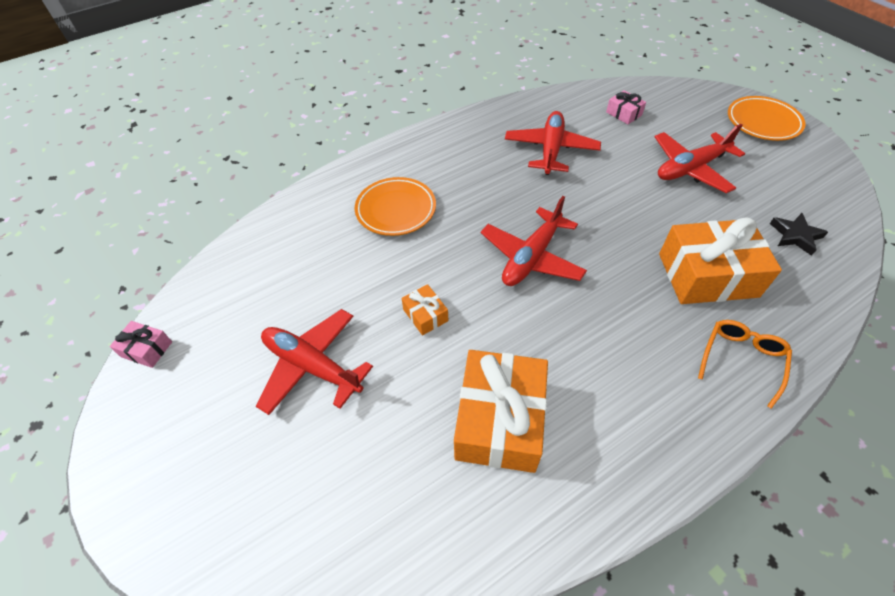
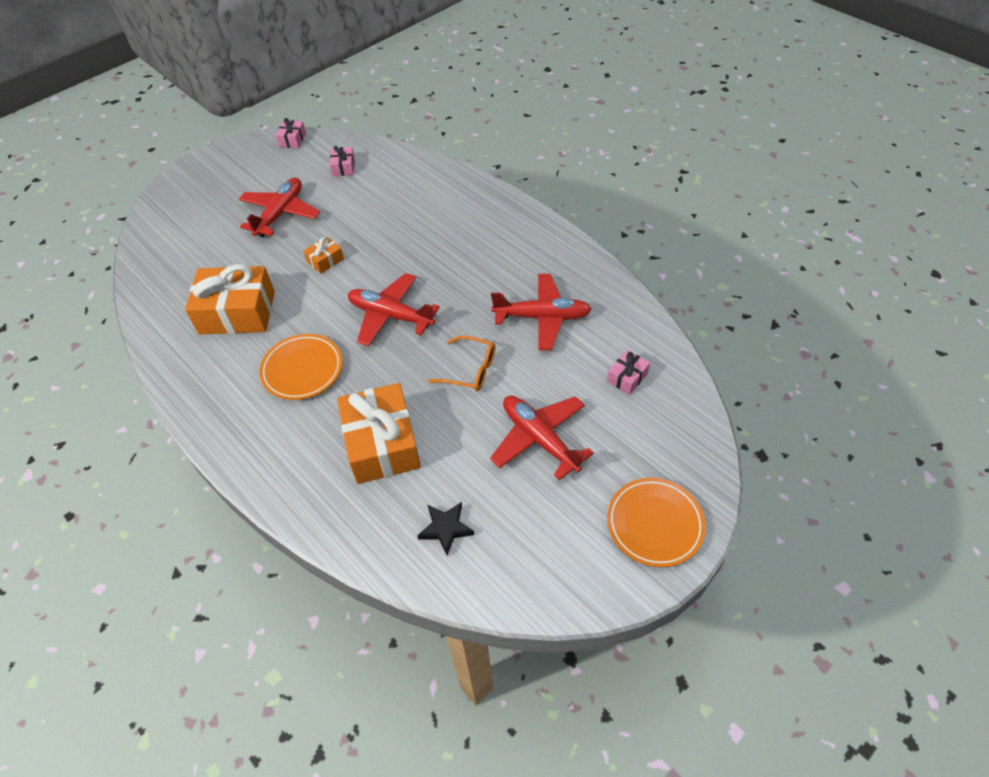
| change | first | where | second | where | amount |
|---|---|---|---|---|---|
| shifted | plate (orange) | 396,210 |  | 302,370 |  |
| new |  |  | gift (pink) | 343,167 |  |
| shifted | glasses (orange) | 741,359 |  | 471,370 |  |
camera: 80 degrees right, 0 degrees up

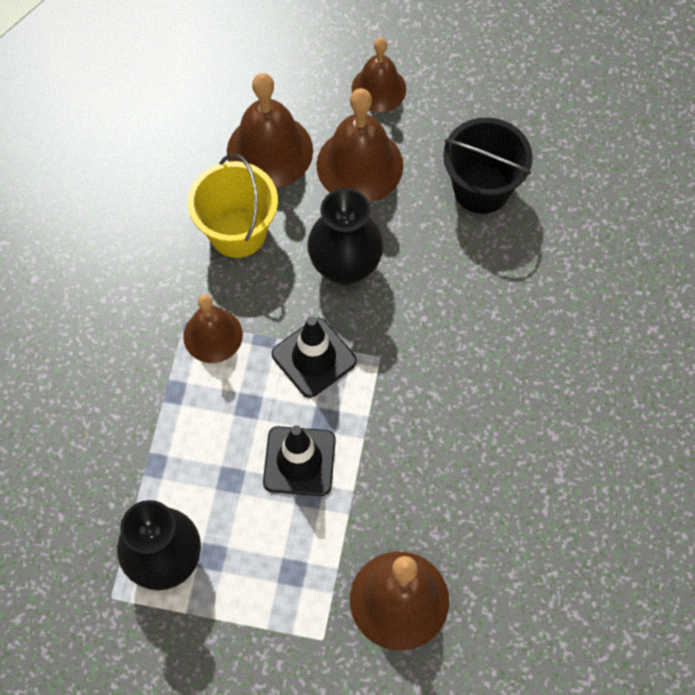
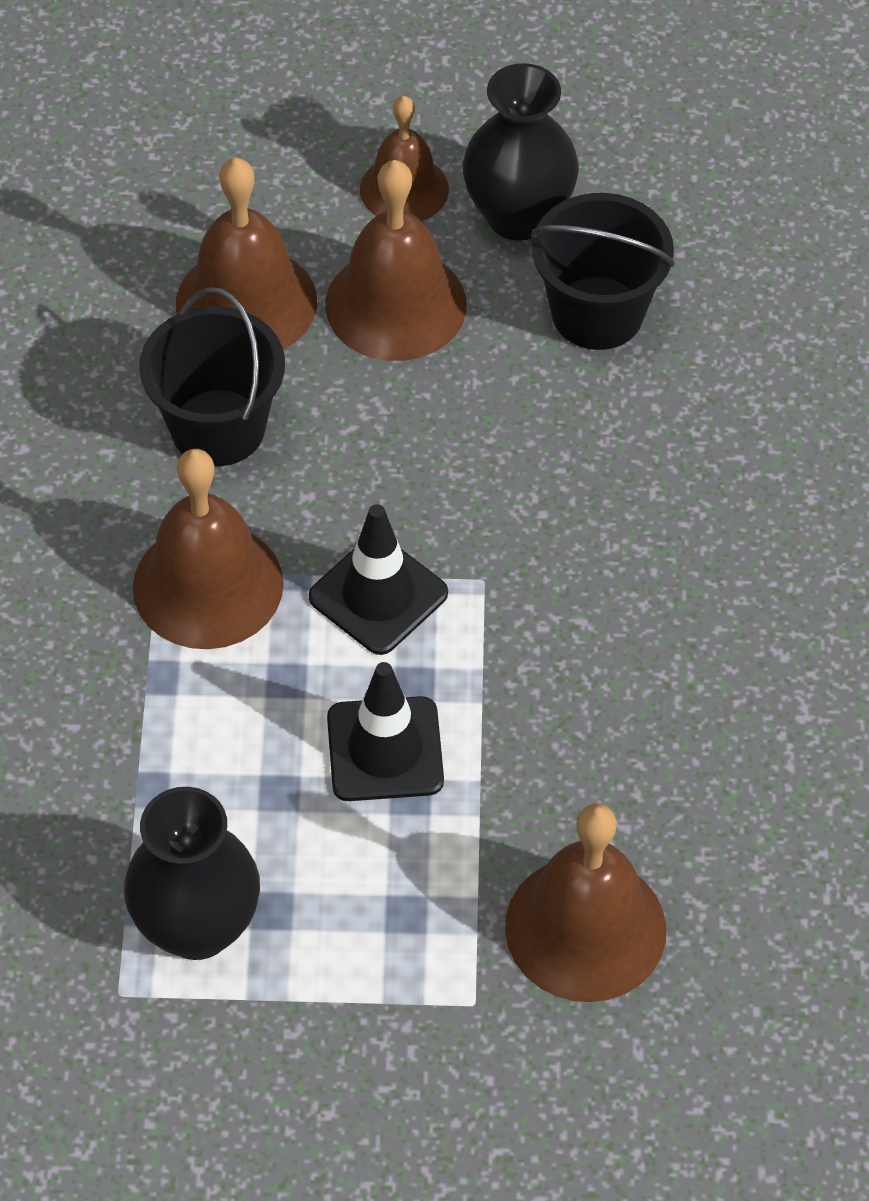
| change | first | where | second | where | amount |
|---|---|---|---|---|---|
| scaled | bell (brown) | 213,335 |  | 208,585 | x1.55 |
| repainted | bucket (yellow) | 237,232 | bucket (black) | 218,428 |  |
| shifted | vase (black) | 345,267 |  | 518,216 |  |
camera: 10 degrees left, 10 degrees down

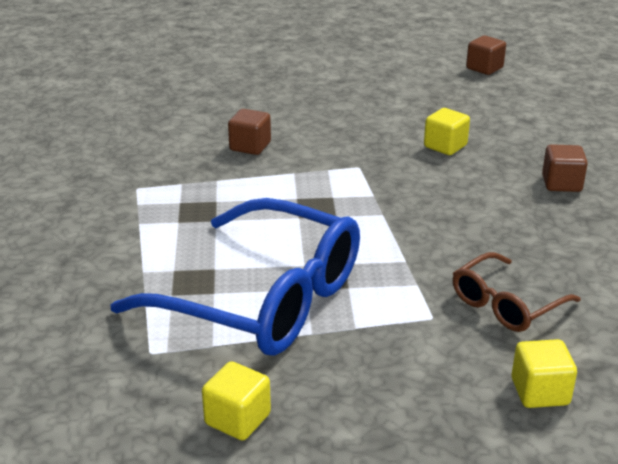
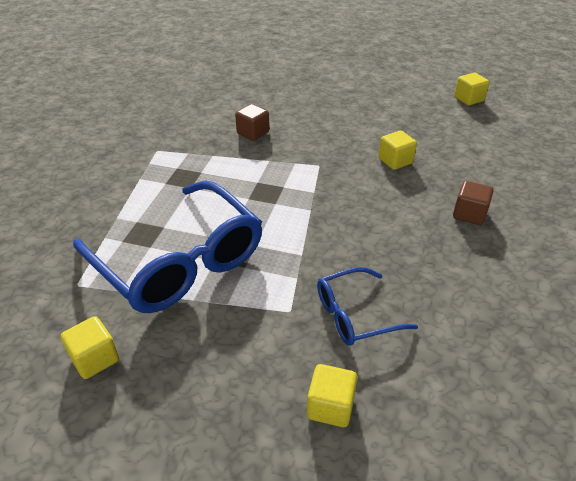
| change | first | where | second | where | amount |
|---|---|---|---|---|---|
| repainted | glasses (brown) | 507,304 | glasses (blue) | 355,314 |  |
| repainted | cube (brown) | 484,68 | cube (yellow) | 468,99 |  |
camera: 20 degrees right, 10 degrees up

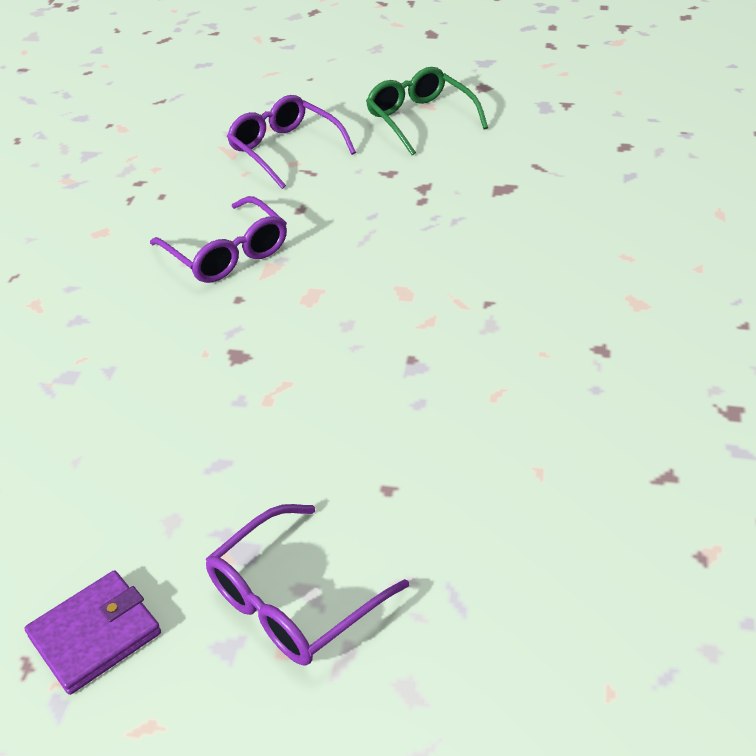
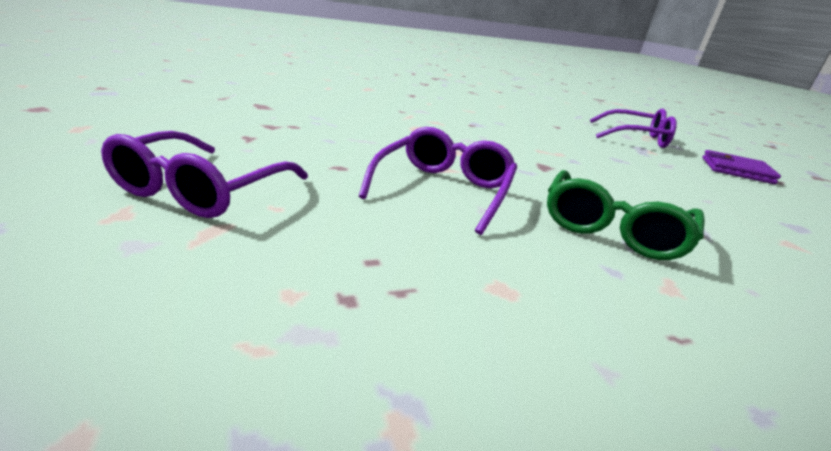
| change | first | where | second | where | amount |
|---|---|---|---|---|---|
| shifted | glasses (green) | 420,119 |  | 612,229 |  |
camera: 125 degrees left, 15 degrees down

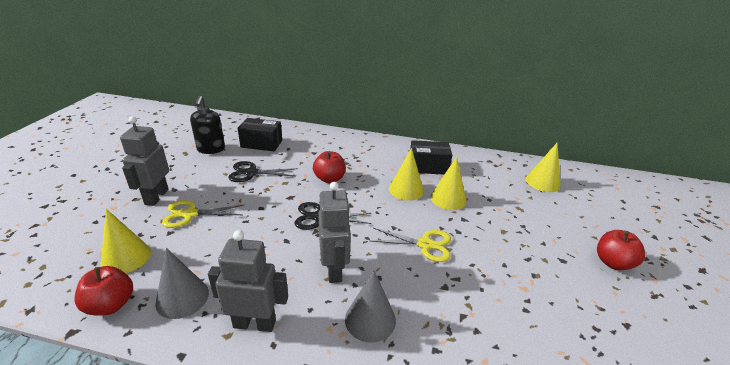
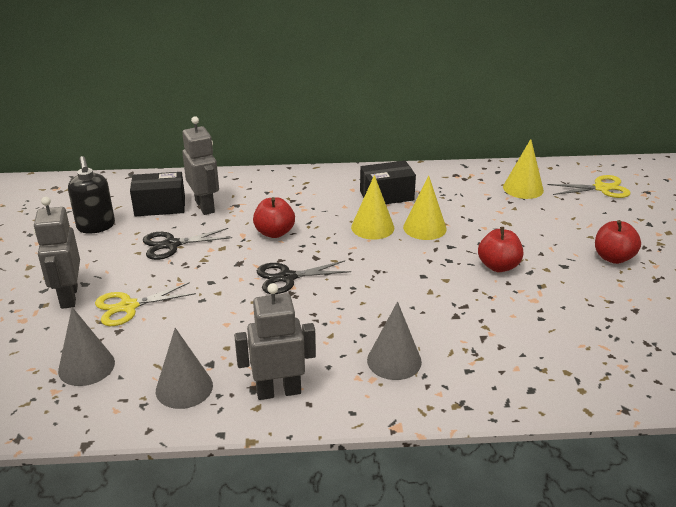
| change | first | where | second | where | amount |
|---|---|---|---|---|---|
| repainted | cone (yellow) | 126,257 | cone (grey) | 86,366 |  |
| shifted | robot (grey) | 334,269 |  | 205,206 |  |
| shifted | apple (red) | 111,305 |  | 498,266 |  |
| shifted | scissors (yellow) | 425,244 |  | 601,188 |  |
camera: 15 degrees left, 0 degrees up

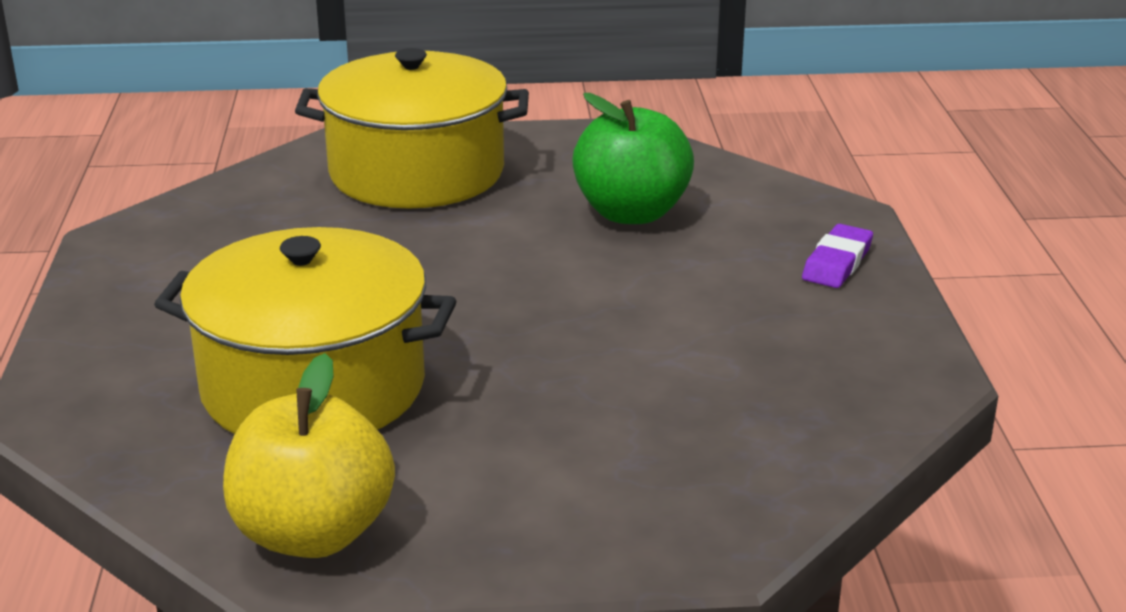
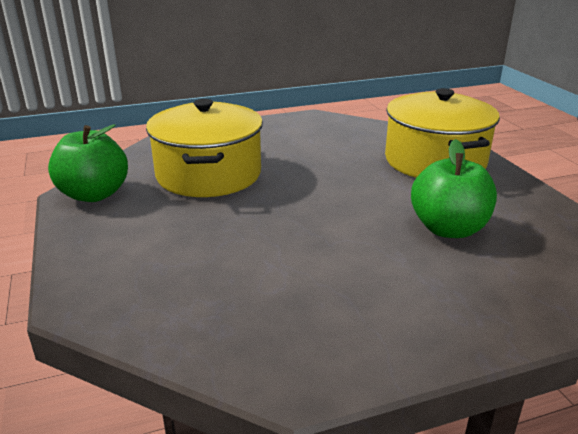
| change | first | where | second | where | amount |
|---|---|---|---|---|---|
| repainted | apple (yellow) | 313,534 | apple (green) | 94,194 |  |
| gone | eraser (purple) | 837,263 |  |  |  |
camera: 75 degrees right, 0 degrees up

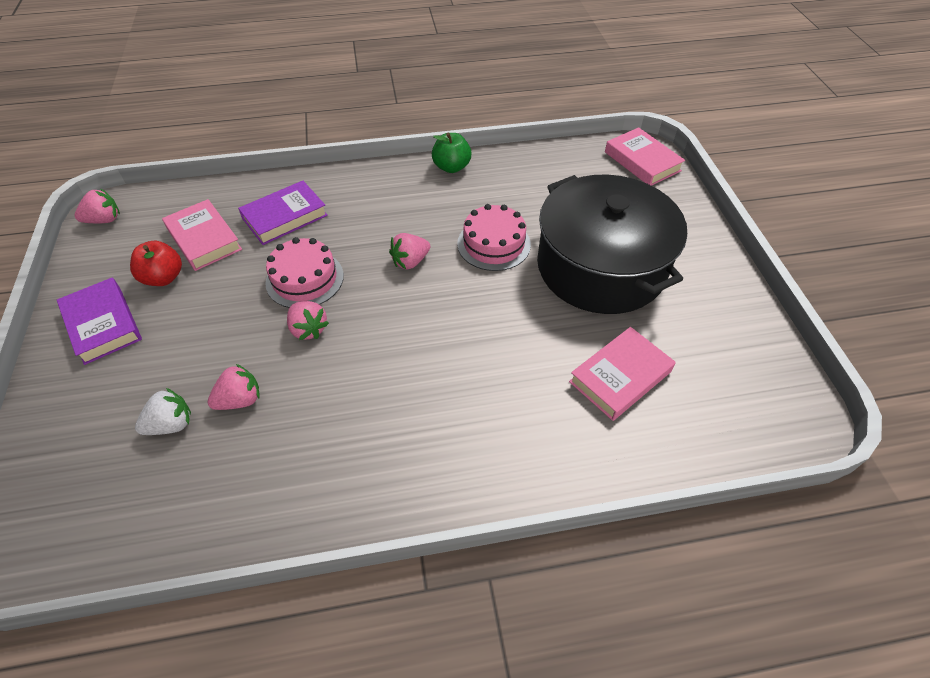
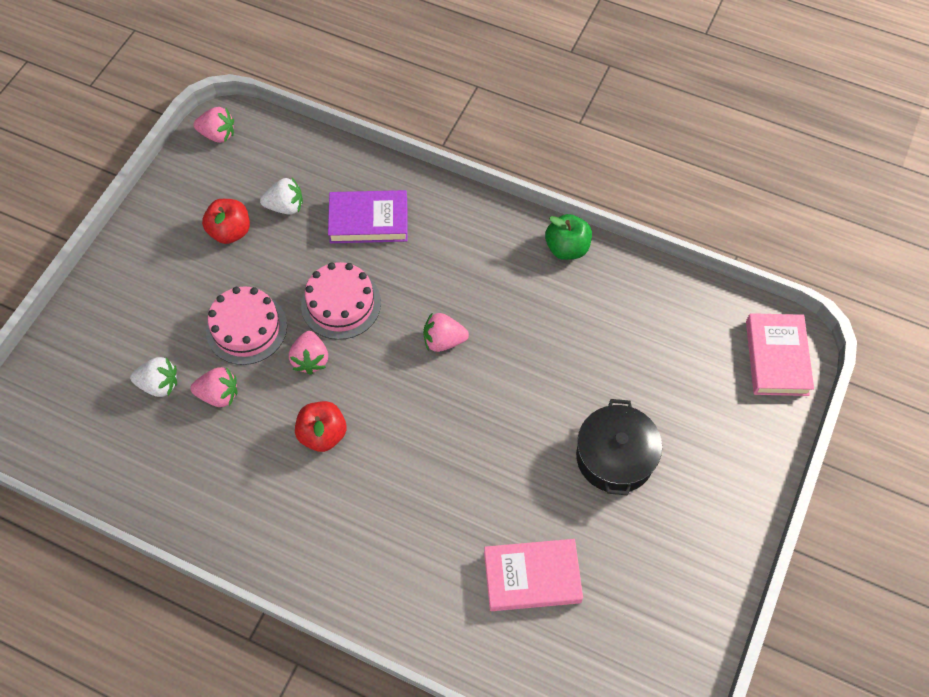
| change | first | where | second | where | amount |
|---|---|---|---|---|---|
| shifted | cake (pink) | 494,244 |  | 246,328 |  |
| swapped | book (pink) | 204,239 | strawberry (white) | 285,206 |  |
| new |  |  | apple (red) | 323,434 |  |
| scaled | pot (black) | 600,267 |  | 615,457 | x0.54 |
| gone | book (purple) | 103,324 |  |  |  |
camera: 35 degrees right, 10 degrees up

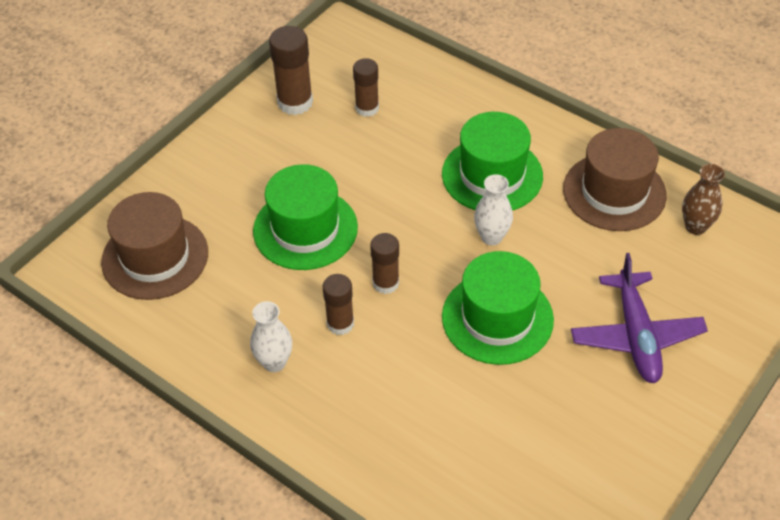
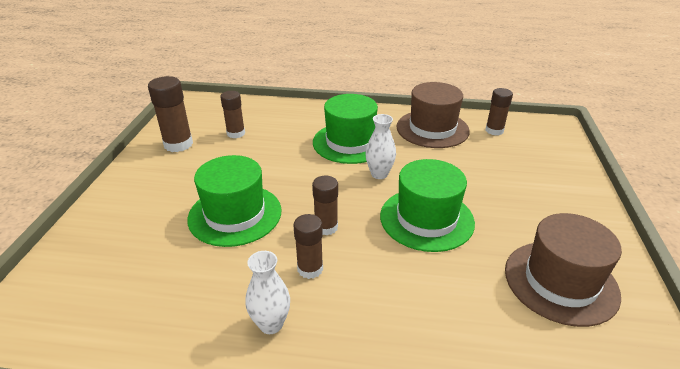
| change | first | where | second | where | amount |
|---|---|---|---|---|---|
| swapped | vase (brown) | 695,226 | glue stick (brown) | 494,130 |  |
| shifted | hat (brown) | 155,257 |  | 560,282 |  |
| gone | plane (purple) | 636,336 |  |  |  |
camera: 30 degrees left, 15 degrees down

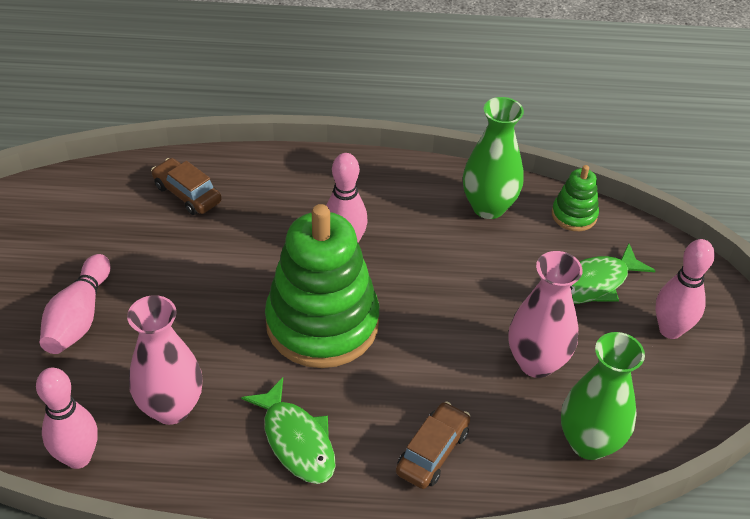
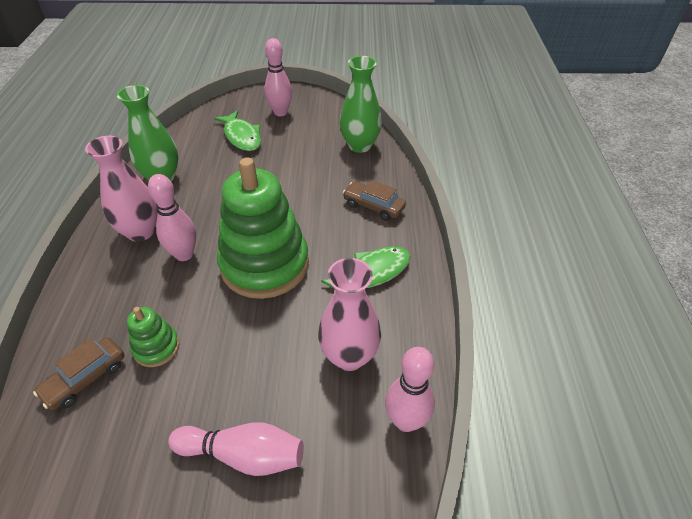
| change | first | where | second | where | amount |
|---|---|---|---|---|---|
| shifted | vase (pink) | 536,362 |  | 140,232 |  |
| shifted | stacking toy (green) | 574,215 |  | 156,347 |  |
camera: 90 degrees left, 0 degrees up

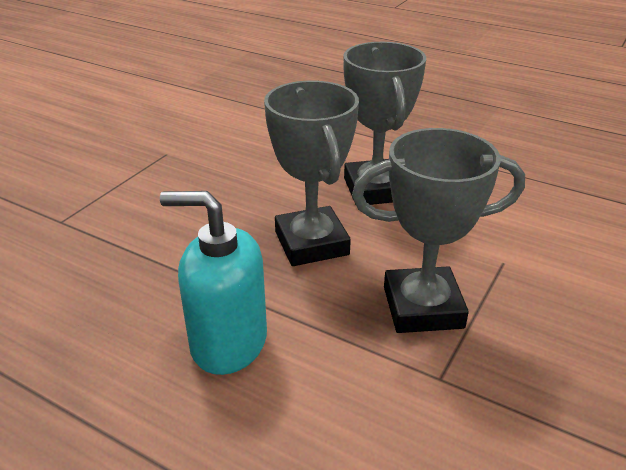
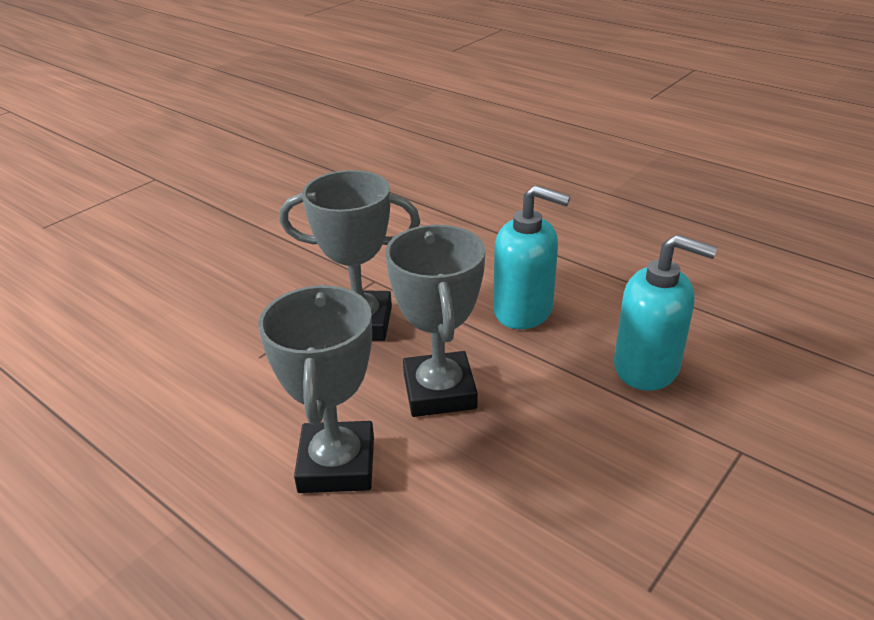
| change | first | where | second | where | amount |
|---|---|---|---|---|---|
| new |  |  | soap dispenser (turquoise) | 647,367 |  |
camera: 170 degrees left, 0 degrees up

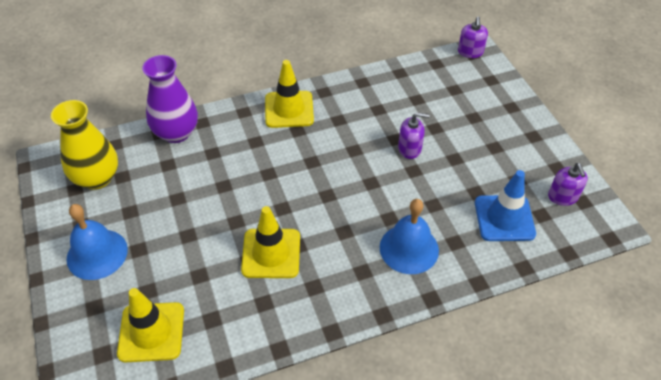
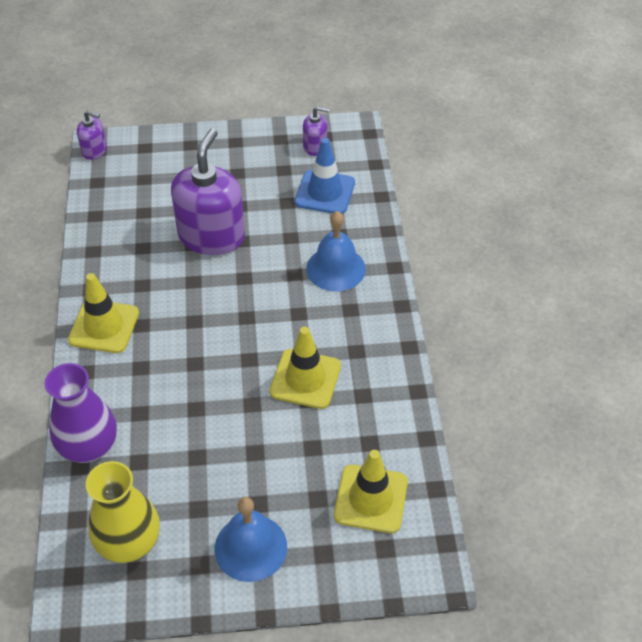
| change | first | where | second | where | amount |
|---|---|---|---|---|---|
| scaled | soap dispenser (purple) | 409,148 |  | 211,236 | x2.11 |
camera: 75 degrees left, 0 degrees up

